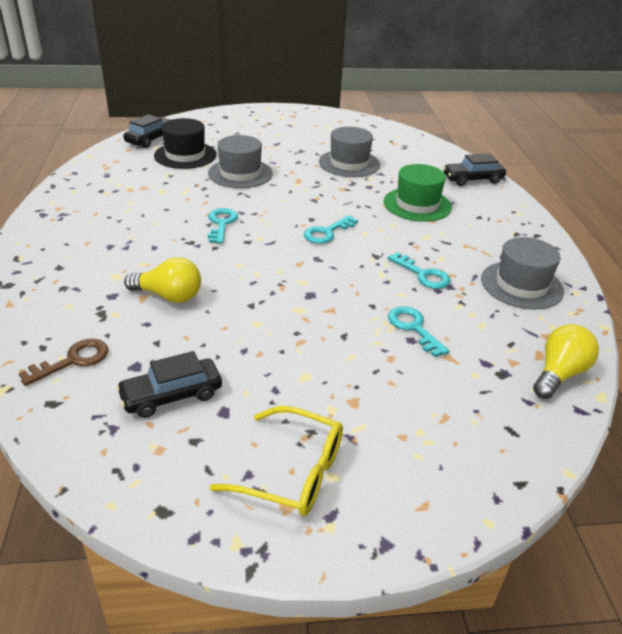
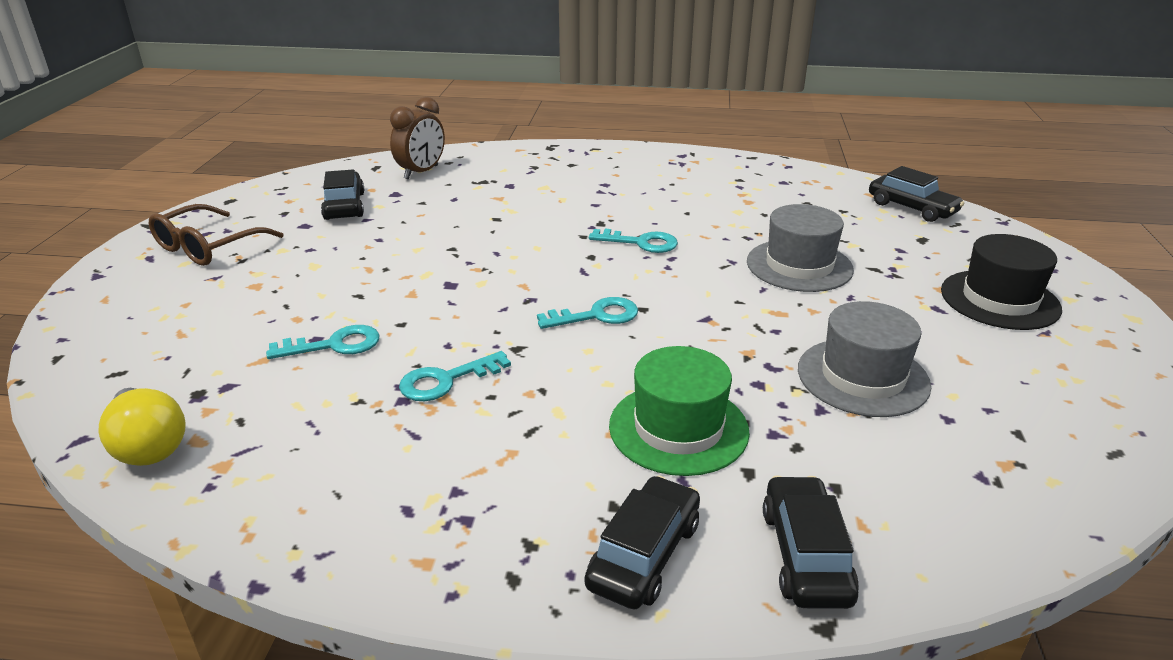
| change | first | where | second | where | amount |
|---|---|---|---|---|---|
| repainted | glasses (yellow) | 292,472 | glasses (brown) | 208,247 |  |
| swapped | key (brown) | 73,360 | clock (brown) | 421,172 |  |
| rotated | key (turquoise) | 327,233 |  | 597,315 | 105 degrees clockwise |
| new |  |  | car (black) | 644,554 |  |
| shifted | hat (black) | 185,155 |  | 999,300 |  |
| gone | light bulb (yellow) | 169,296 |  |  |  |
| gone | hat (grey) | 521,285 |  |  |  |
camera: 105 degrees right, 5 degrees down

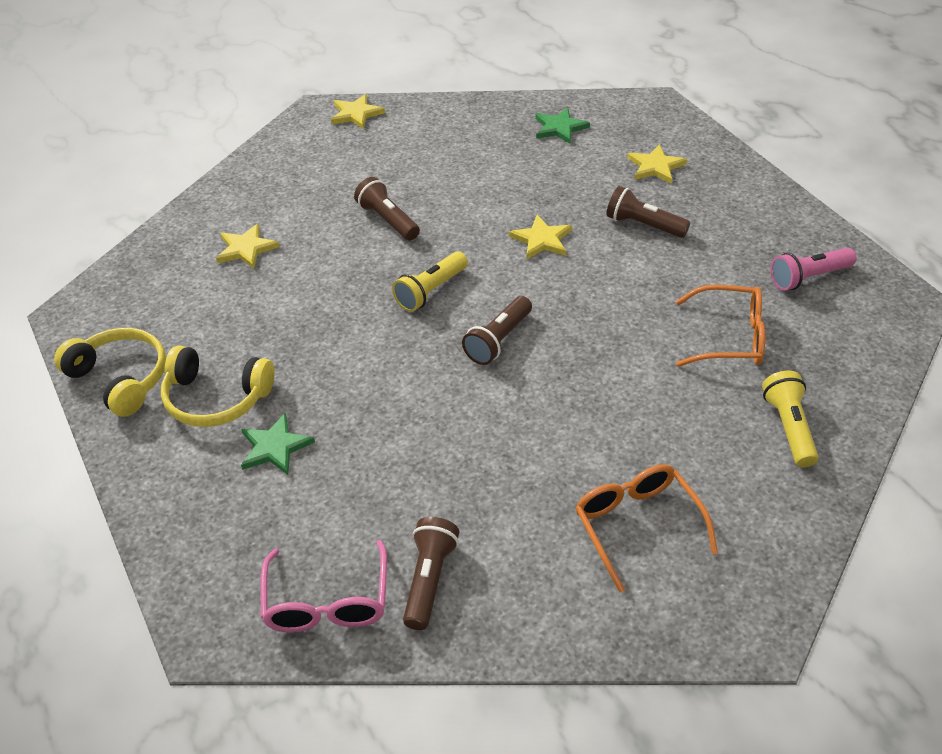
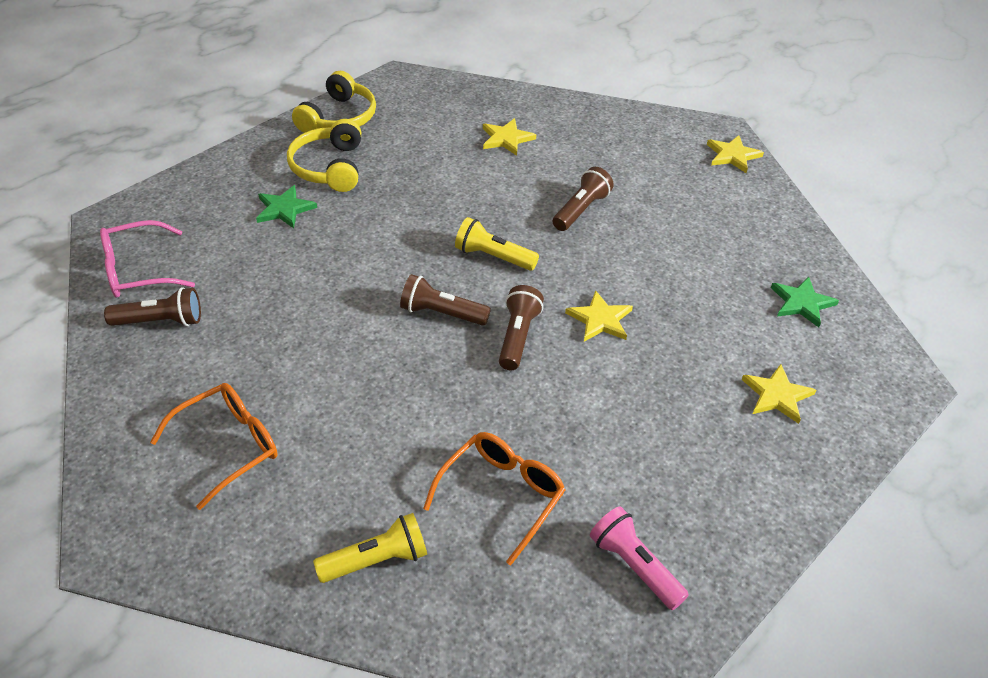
| change | first | where | second | where | amount |
|---|---|---|---|---|---|
| rotated | glasses (orange) | 730,338 |  | 502,495 | 135 degrees counterclockwise |
| shifted | flashlight (brown) | 643,225 |  | 517,337 |  |
camera: 70 degrees right, 0 degrees up

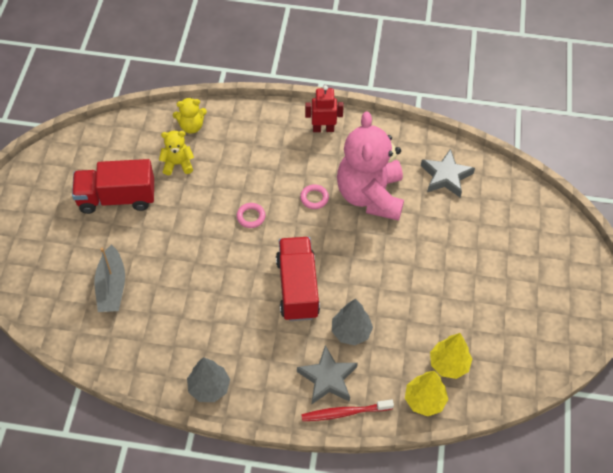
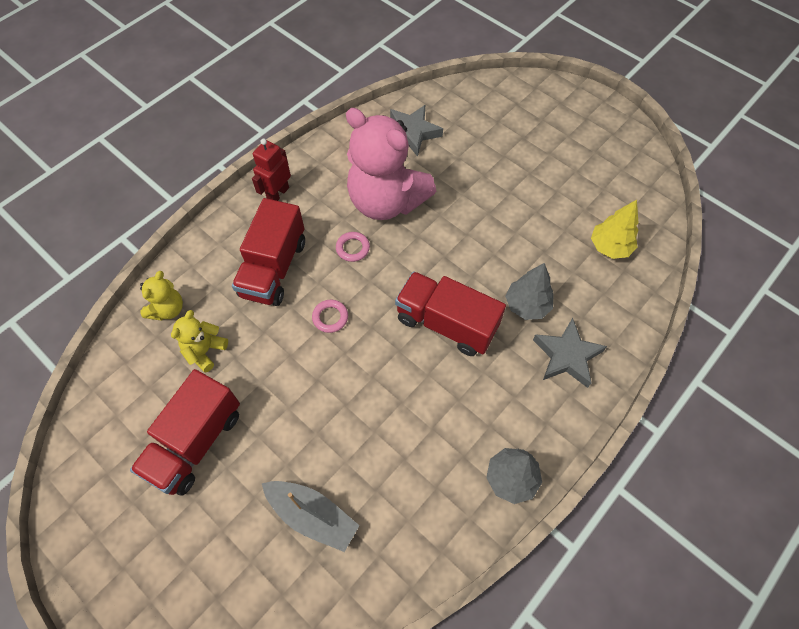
| change | first | where | second | where | amount |
|---|---|---|---|---|---|
| new |  |  | truck (red) | 274,268 |  |
| gone | toothbrush (red) | 344,412 |  |  |  |
| gone | tree (yellow) | 424,400 |  |  |  |
camera: 55 degrees left, 5 degrees up

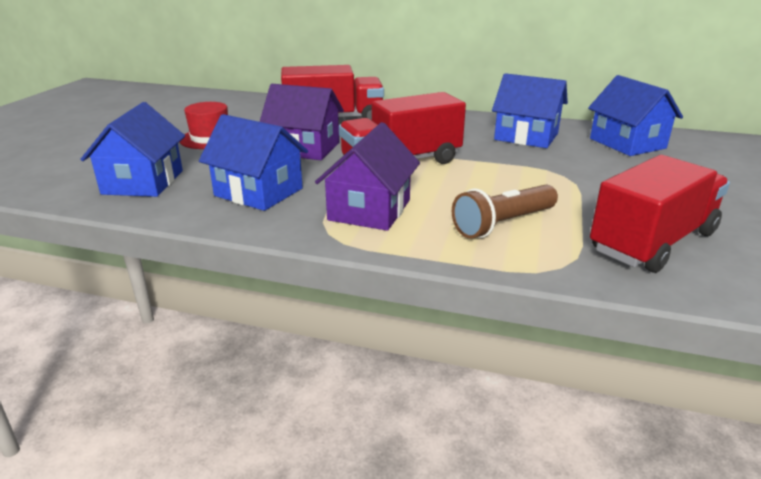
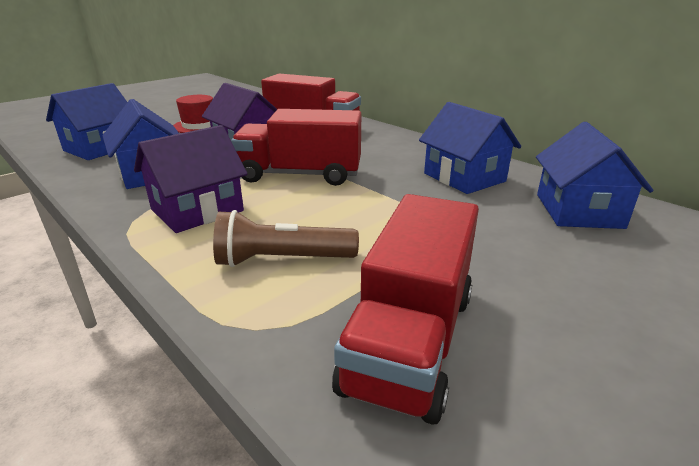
| change | first | where | second | where | amount |
|---|---|---|---|---|---|
| rotated | truck (red) | 652,242 |  | 410,340 | 120 degrees clockwise |
camera: 30 degrees right, 0 degrees up

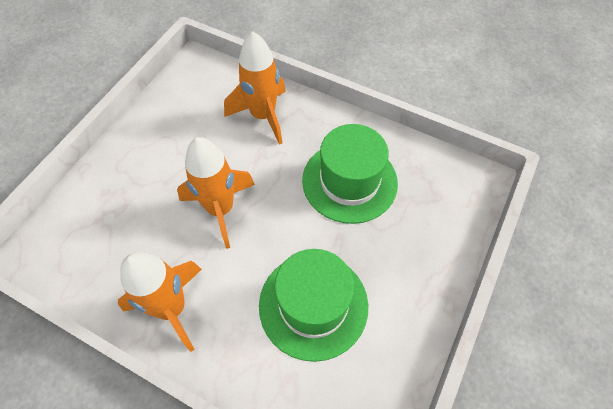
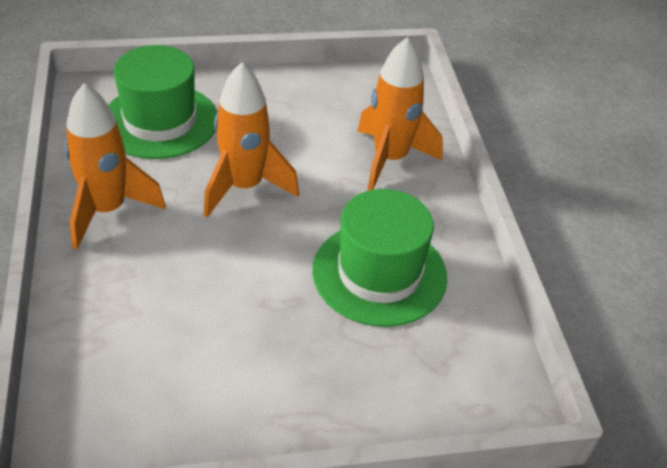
| change | first | where | second | where | amount |
|---|---|---|---|---|---|
| shifted | hat (green) | 313,305 |  | 160,121 |  |
camera: 50 degrees right, 15 degrees down

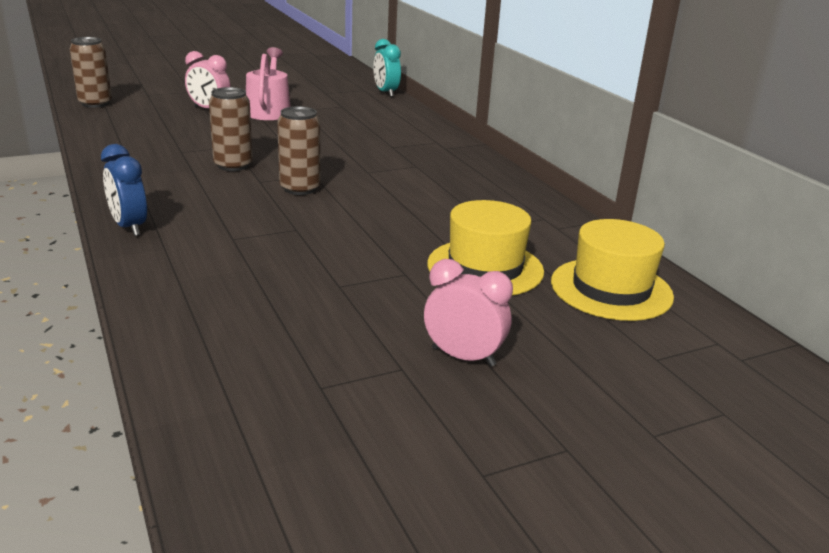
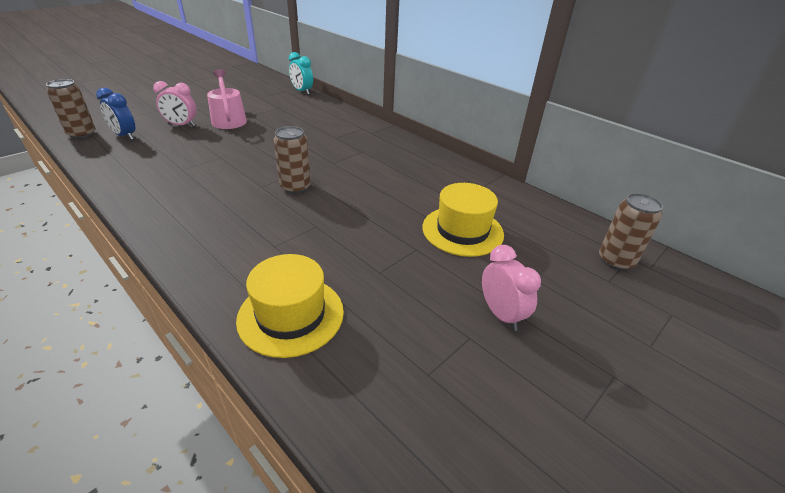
| change | first | where | second | where | amount |
|---|---|---|---|---|---|
| shifted | clock (blue) | 129,227 |  | 124,136 |  |
| shifted | hat (yellow) | 611,289 |  | 291,315 |  |
| rotated | clock (pink) | 463,357 |  | 501,314 | 60 degrees clockwise |
| shifted | can (brown) | 233,165 |  | 615,261 |  |
camera: 20 degrees left, 10 degrees up

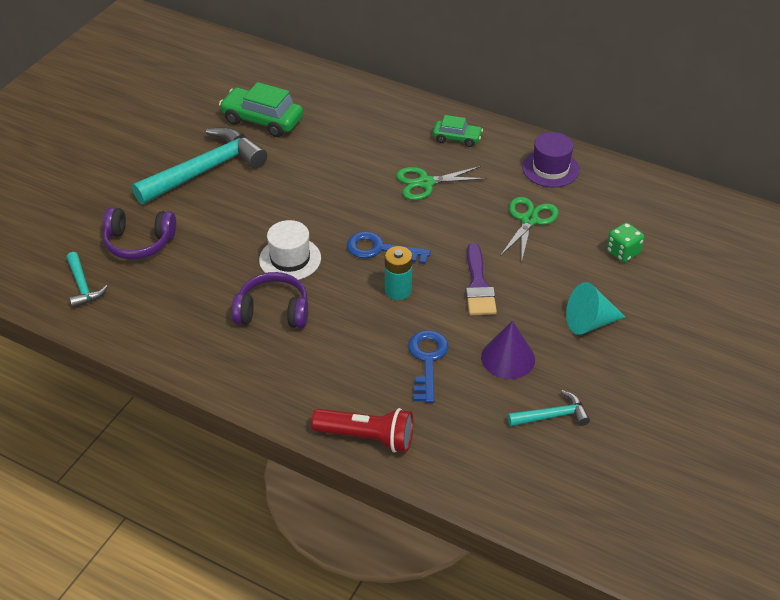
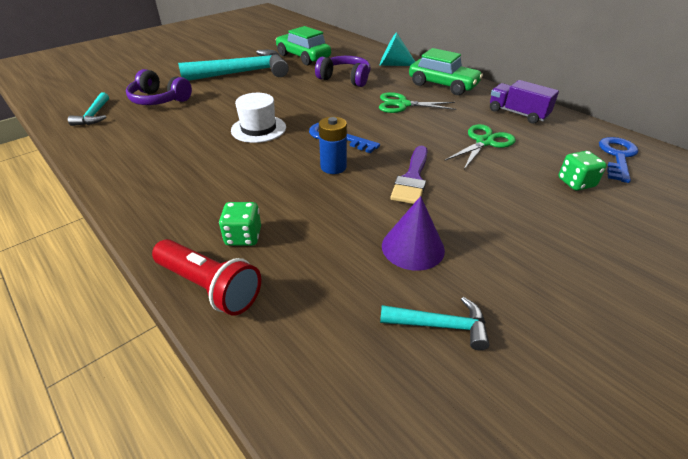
| change | first | where | second | where | amount |
|---|---|---|---|---|---|
| new |  |  | dice (green) | 243,237 |  |
| shifted | headphones (purple) | 273,312 |  | 345,79 |  |
| repainted | battery (turquoise) | 398,290 | battery (blue) | 333,167 |  |
| shifted | cone (turquoise) | 589,322 |  | 393,64 |  |
| scaled | car (green) | 457,138 |  | 443,85 | x1.71 |
| swapped | hat (purple) | 550,168 | truck (purple) | 517,113 |  |
| shifted | key (blue) | 427,360 |  | 617,156 |  |
camera: 20 degrees right, 5 degrees down

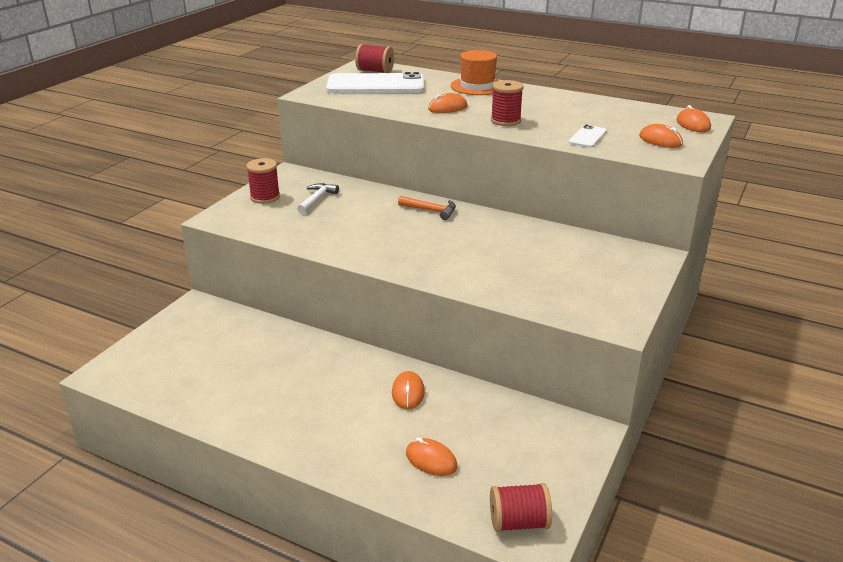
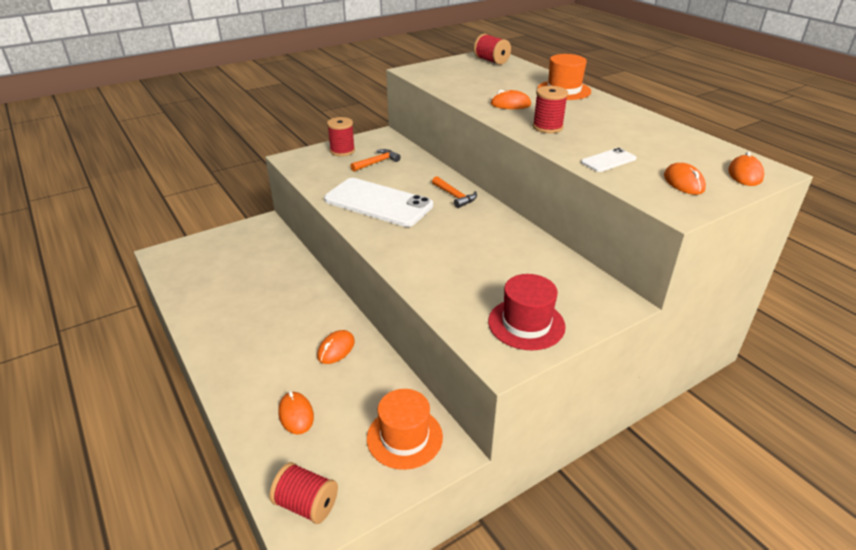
| change | first | where | second | where | amount |
|---|---|---|---|---|---|
| shifted | phone (white) | 376,85 |  | 378,203 |  |
| repainted | hammer (white) | 317,199 | hammer (orange) | 377,162 |  |
| new |  |  | hat (orange) | 404,437 |  |
| new |  |  | hat (red) | 526,324 |  |
camera: 30 degrees right, 5 degrees up

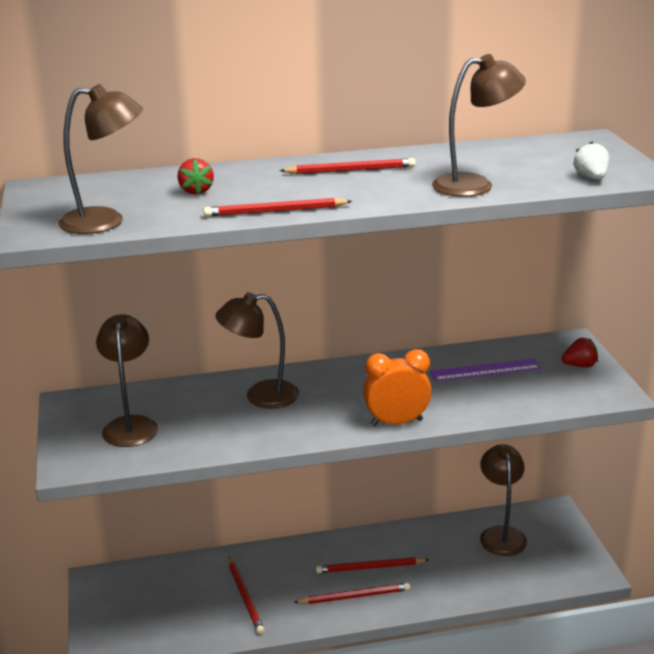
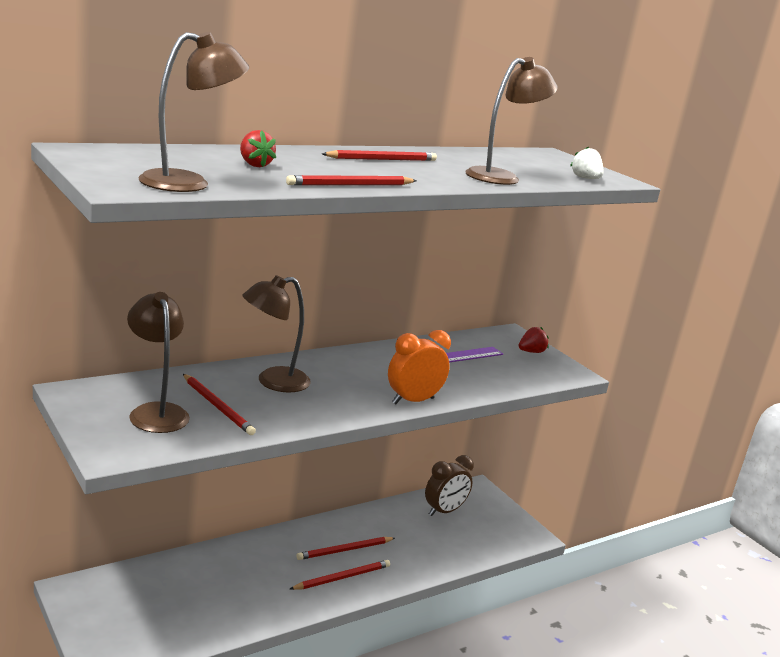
| change | first | where | second | where | amount |
|---|---|---|---|---|---|
| shifted | pencil (red) | 245,597 |  | 217,406 |  |
| swapped | lamp (brown) | 501,534 | clock (brown) | 444,511 |  |
camera: 25 degrees left, 5 degrees down

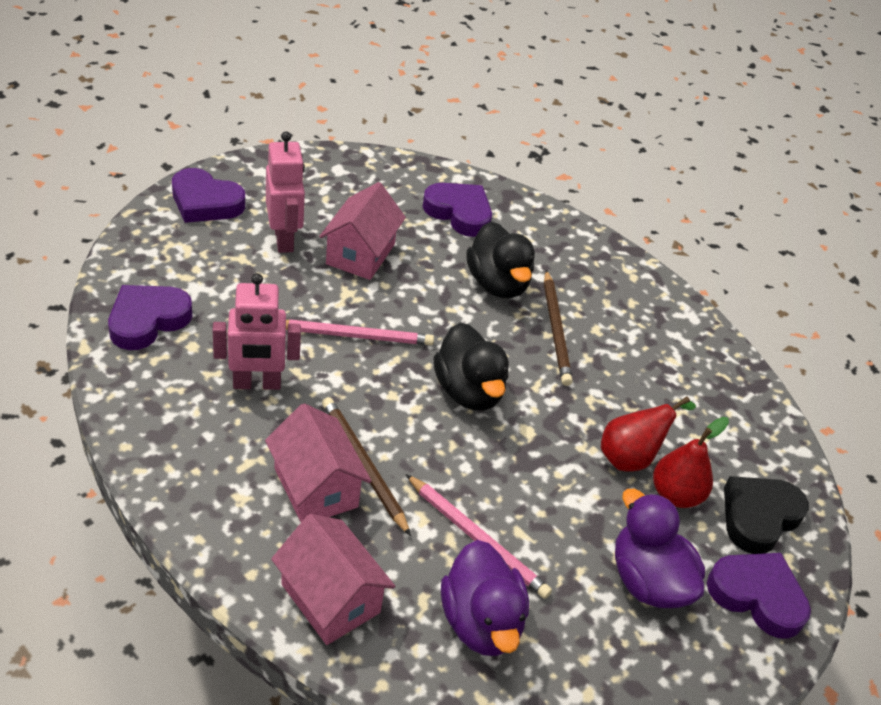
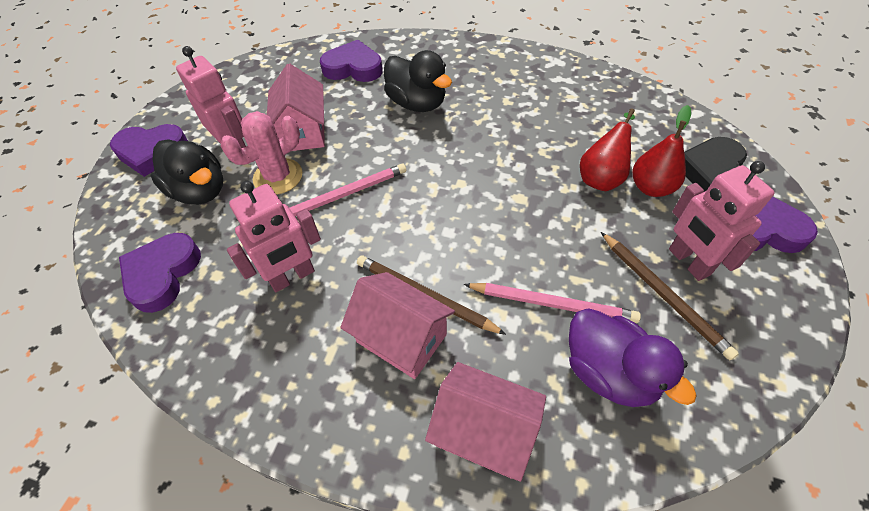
| change | first | where | second | where | amount |
|---|---|---|---|---|---|
| shifted | duck (black) | 468,391 |  | 200,191 |  |
| new |  |  | cactus (pink) | 278,177 |  |
| shifted | pencil (brown) | 556,330 |  | 663,295 |  |
| swapped | duck (purple) | 647,580 | robot (pink) | 688,262 |  |
camera: 20 degrees left, 10 degrees up

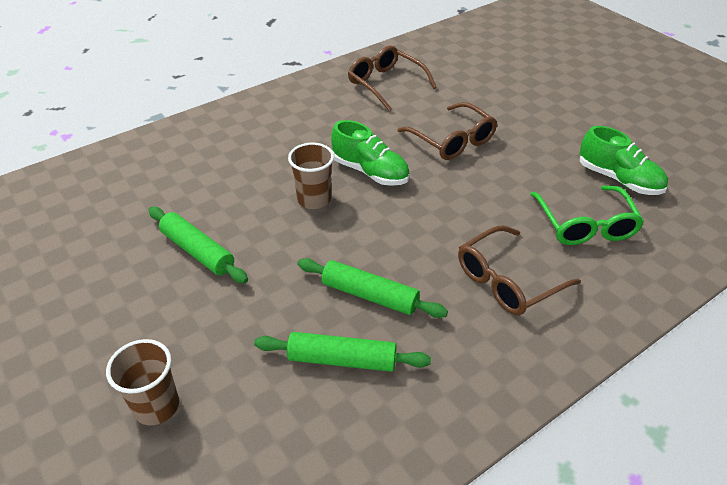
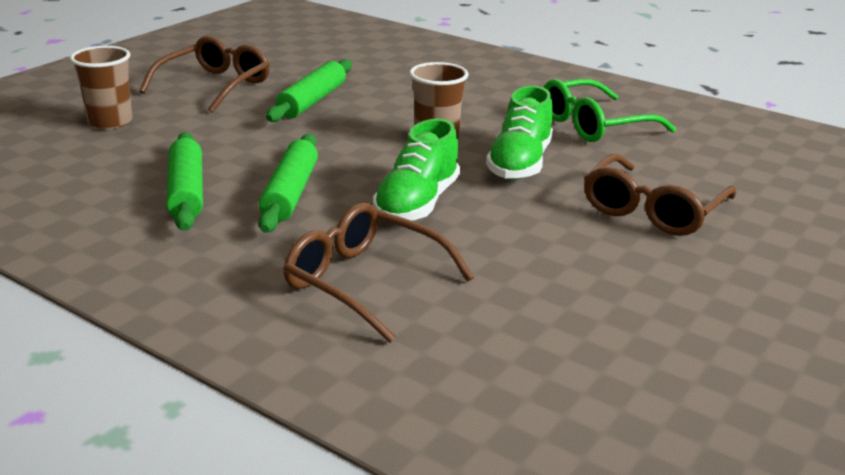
| change | first | where | second | where | amount |
|---|---|---|---|---|---|
| shifted | glasses (brown) | 386,84 |  | 215,86 |  |
| shifted | shoe (green) | 618,179 |  | 417,203 |  |
| shifted | glasses (green) | 585,225 |  | 594,125 |  |
camera: 70 degrees right, 15 degrees down

